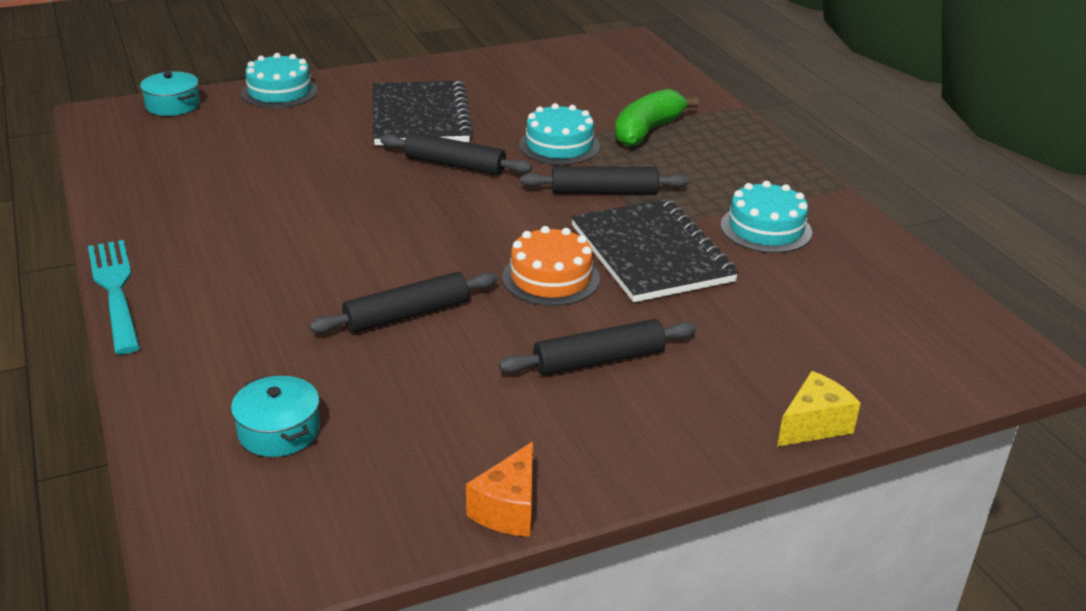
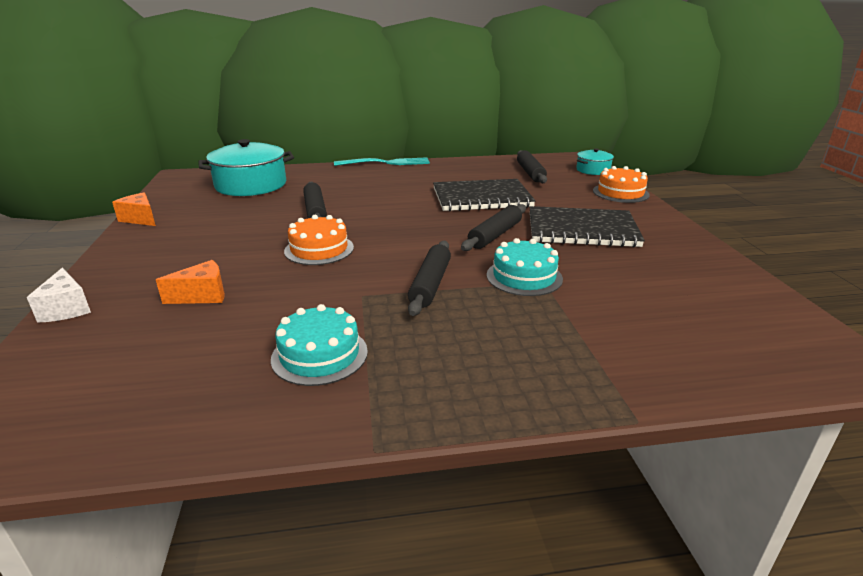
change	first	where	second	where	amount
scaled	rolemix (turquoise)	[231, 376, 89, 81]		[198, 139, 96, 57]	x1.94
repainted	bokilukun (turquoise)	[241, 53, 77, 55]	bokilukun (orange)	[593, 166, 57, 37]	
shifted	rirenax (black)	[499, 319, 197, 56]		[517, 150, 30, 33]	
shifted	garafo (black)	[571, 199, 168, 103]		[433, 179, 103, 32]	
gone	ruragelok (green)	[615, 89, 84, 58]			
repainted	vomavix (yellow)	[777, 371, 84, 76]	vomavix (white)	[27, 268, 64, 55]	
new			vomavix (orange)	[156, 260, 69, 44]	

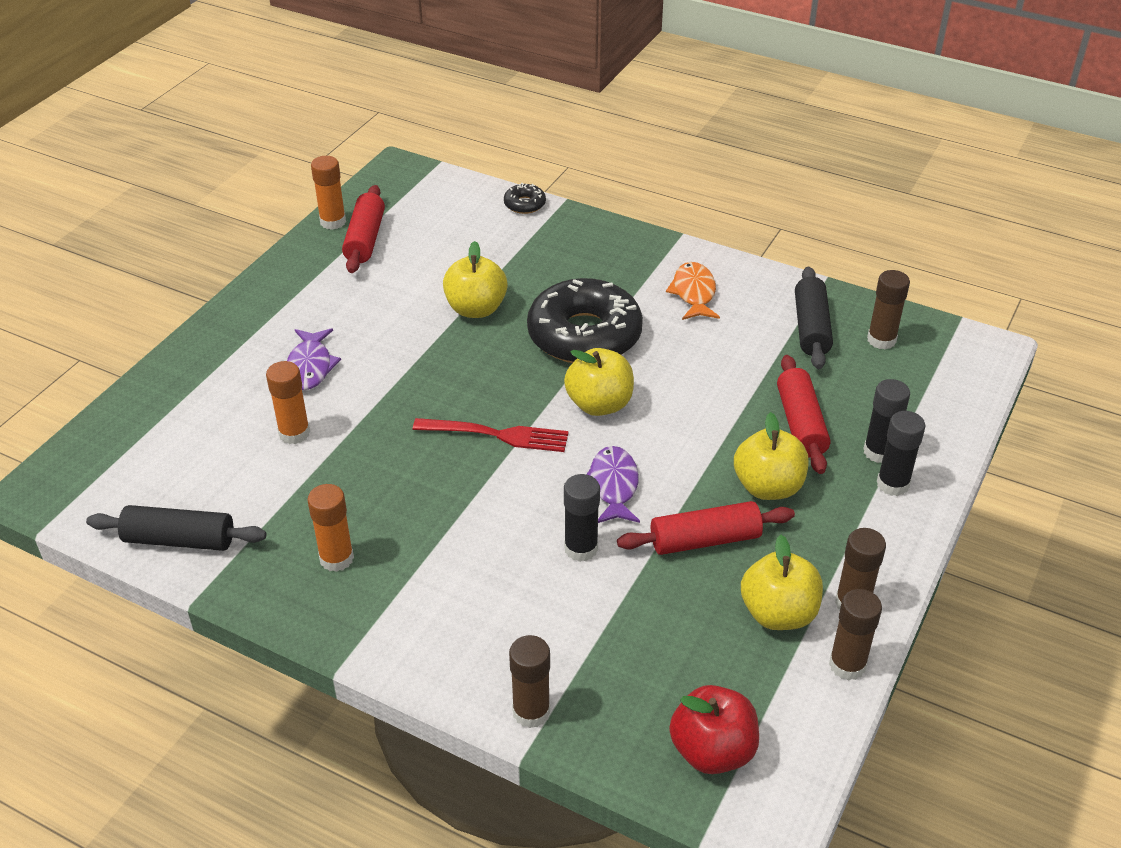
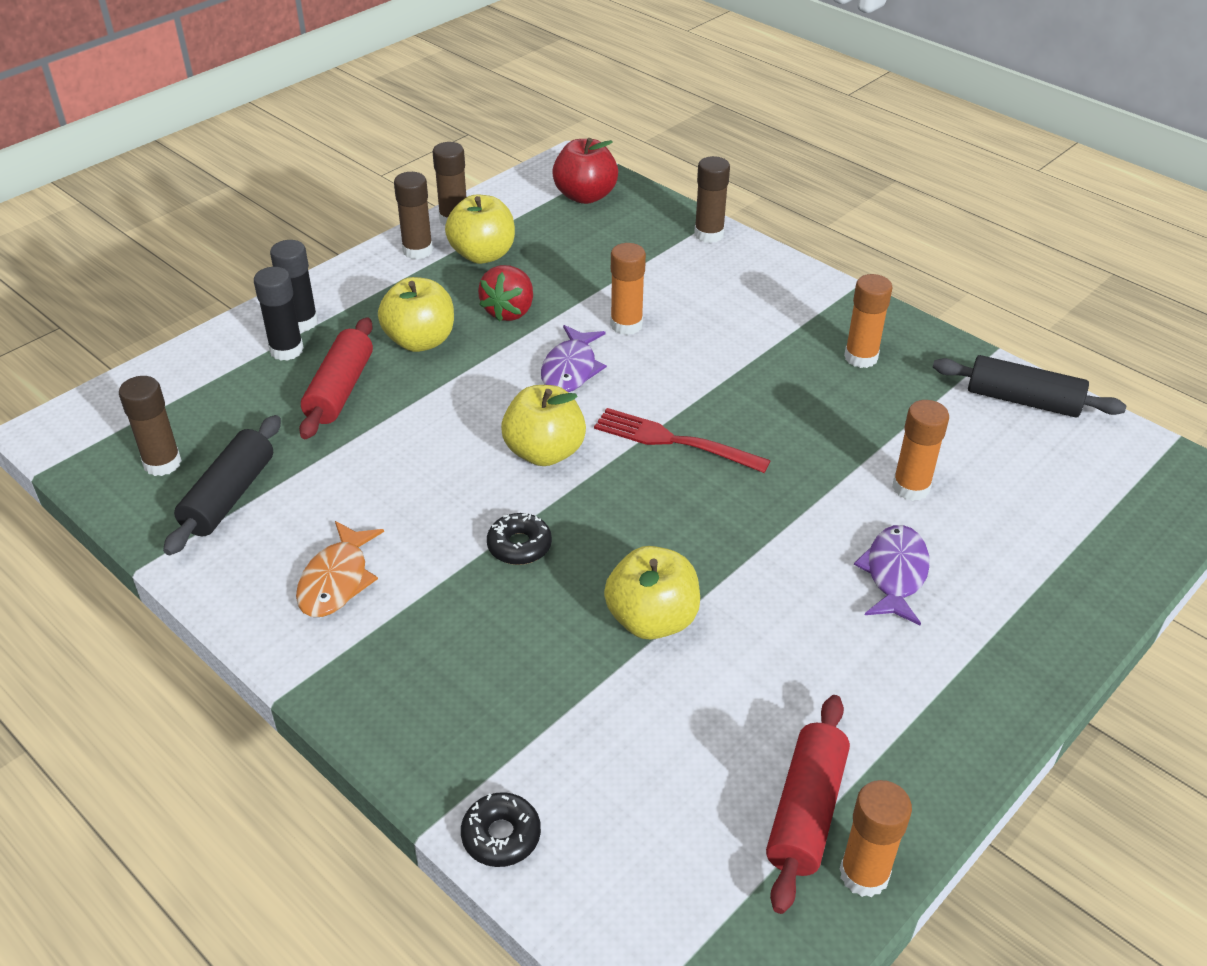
change	first	where	second	where	amount
scaled	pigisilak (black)	[527, 278, 116, 85]		[487, 513, 65, 52]	x0.41
repainted	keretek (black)	[564, 474, 36, 88]	keretek (orange)	[610, 243, 36, 92]	
swapped	rirenax (red)	[617, 501, 178, 54]	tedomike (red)	[478, 265, 55, 57]	

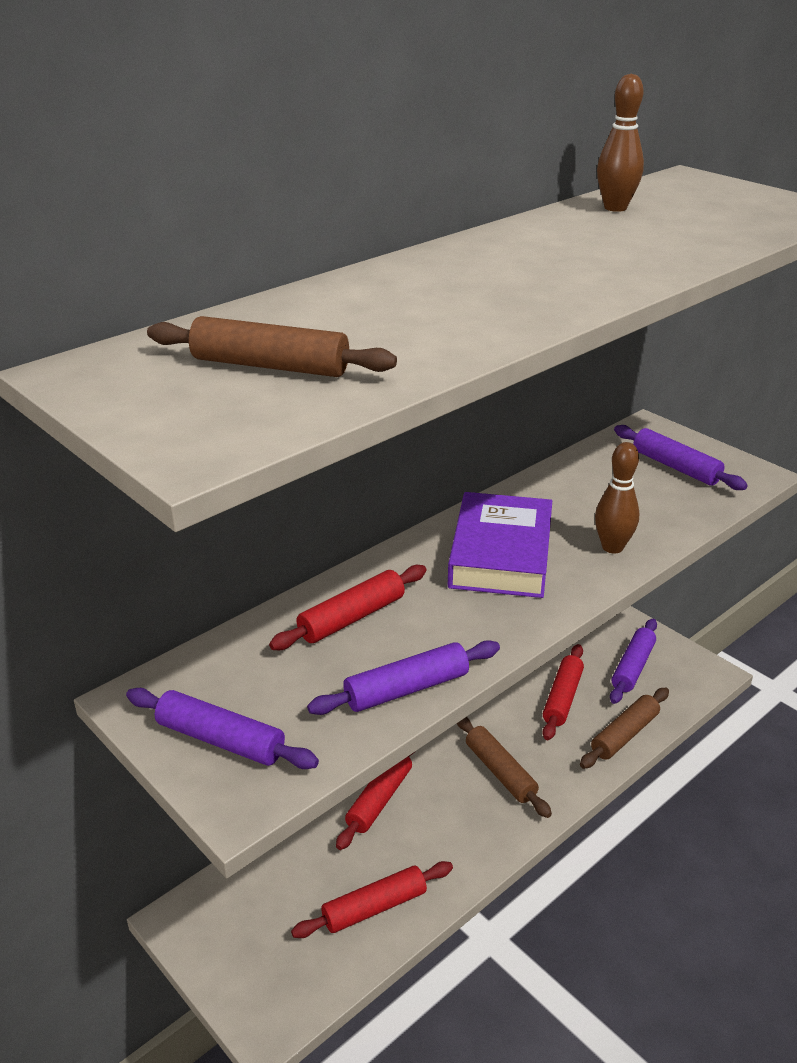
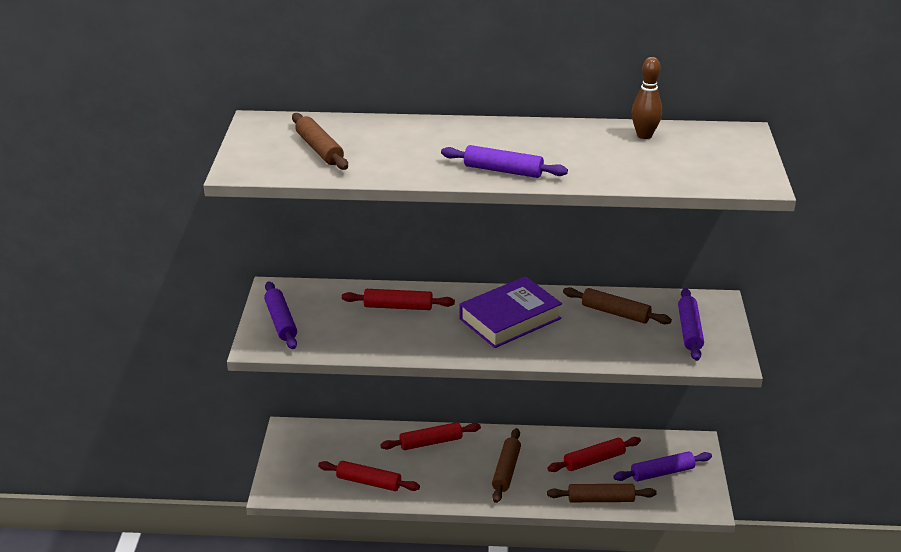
change	first	where	second	where	amount
shifted	rirenax (purple)	[307, 640, 193, 75]		[441, 145, 127, 33]	
gone	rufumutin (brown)	[595, 442, 44, 112]			
new			rirenax (brown)	[563, 287, 109, 37]	

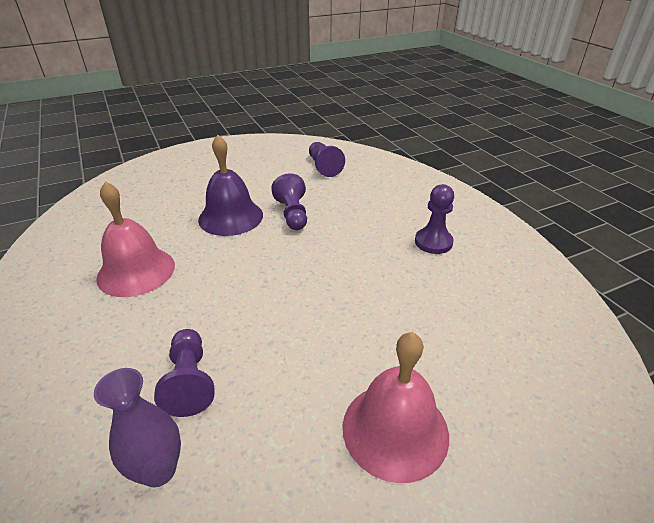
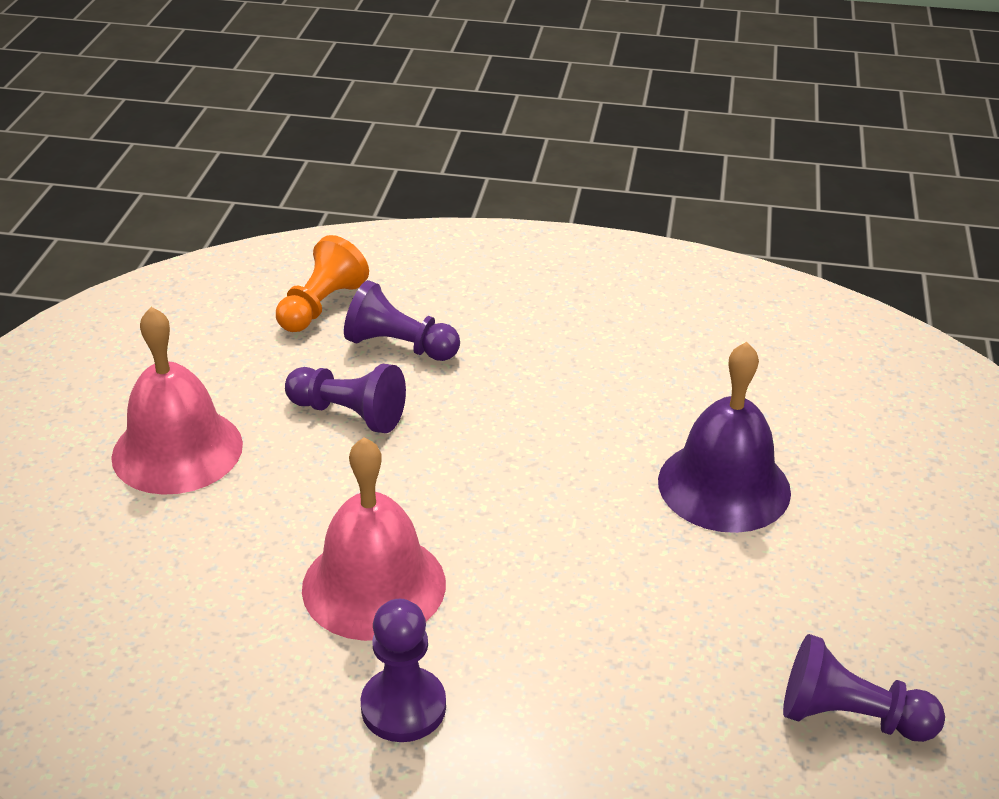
change	first	where	second	where	amount
swapped	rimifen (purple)	[94, 368, 87, 119]	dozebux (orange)	[276, 235, 93, 97]	
shifted	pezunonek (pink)	[96, 182, 79, 115]		[302, 437, 144, 204]	
shifted	dozebux (purple)	[271, 173, 36, 57]		[285, 364, 121, 69]	

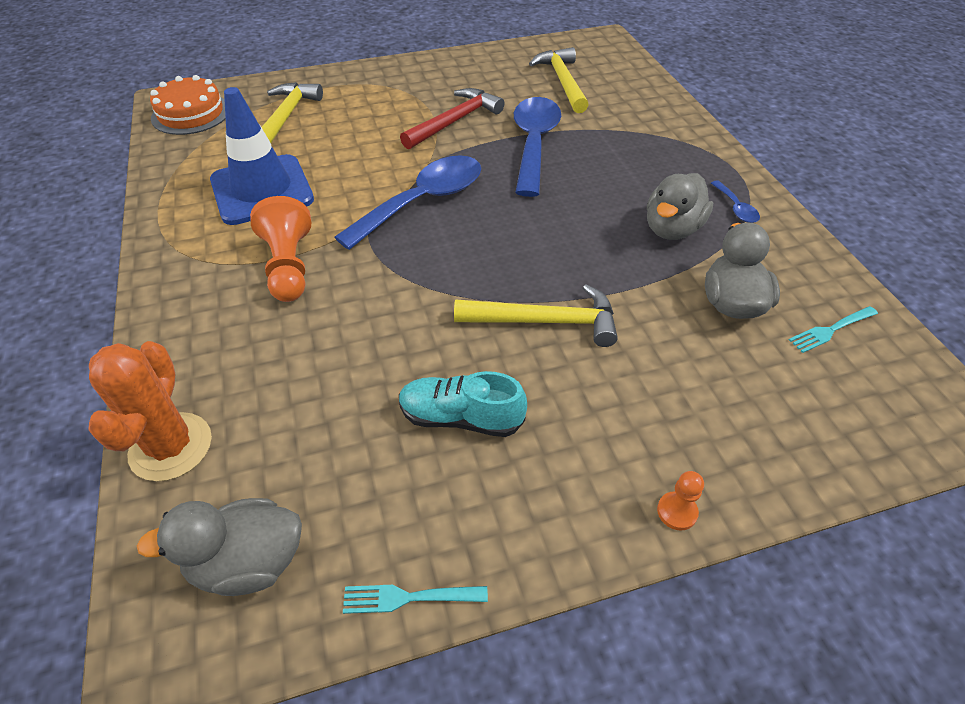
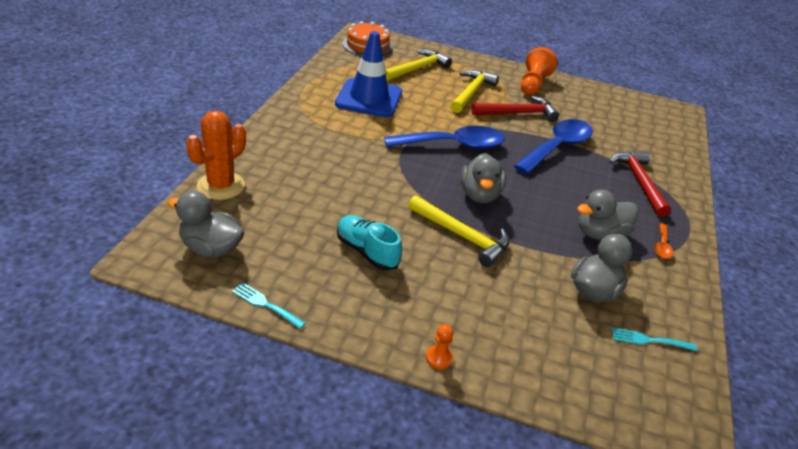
change	first	where	second	where	amount
shifted	dozebux (orange)	[250, 196, 61, 106]		[521, 47, 37, 48]	
shifted	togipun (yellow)	[529, 47, 60, 66]		[450, 70, 49, 43]	
repainted	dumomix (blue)	[711, 181, 49, 42]	dumomix (orange)	[654, 223, 20, 36]	
new			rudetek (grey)	[461, 153, 45, 50]	
new			togipun (red)	[609, 151, 62, 66]	

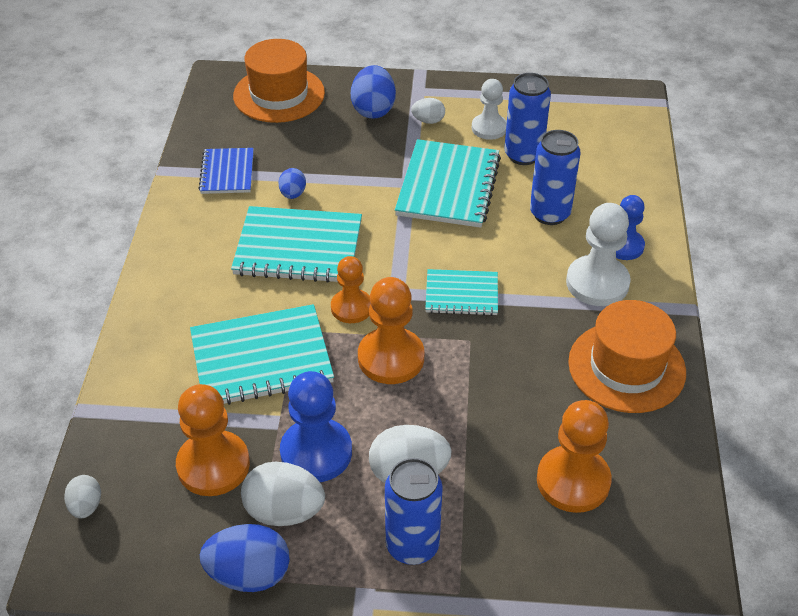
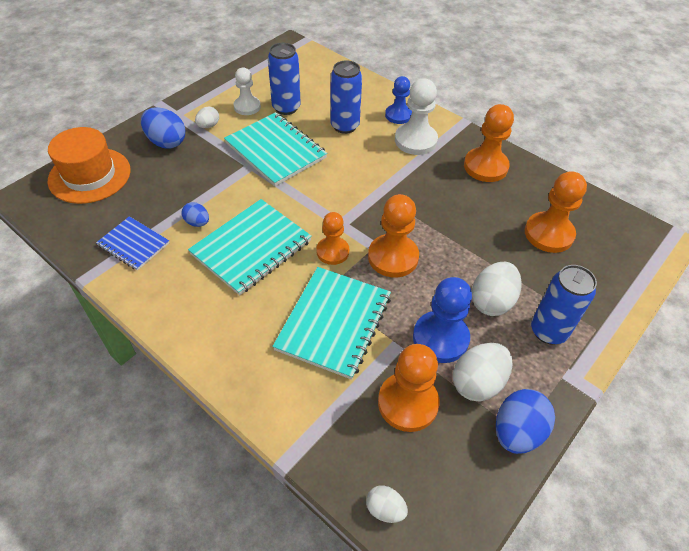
change	first	where	second	where	amount
gone	garafo (turquoise)	[425, 269, 73, 47]			
swapped	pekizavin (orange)	[568, 300, 118, 113]	dozebux (orange)	[464, 104, 50, 78]	

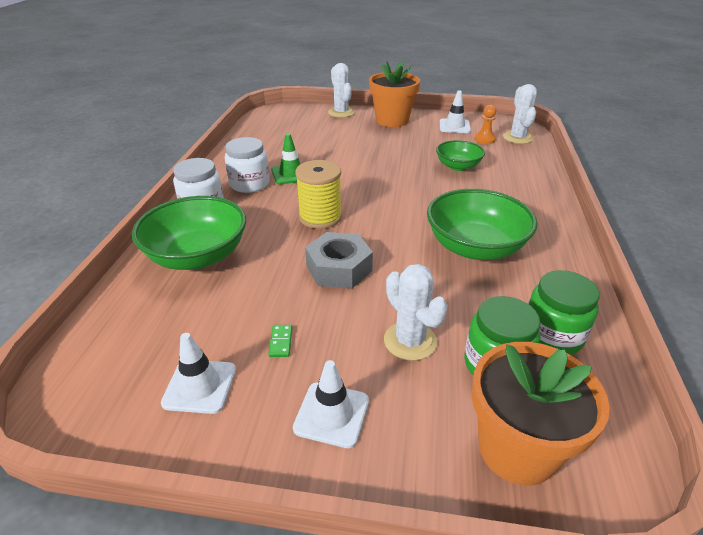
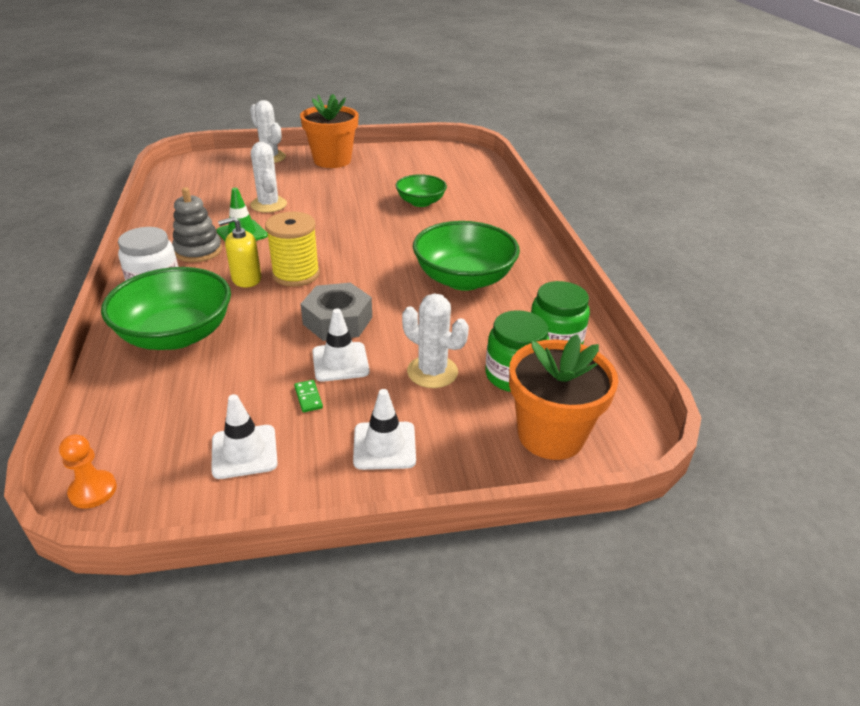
change	first	where	second	where	amount
swapped	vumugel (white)	[225, 137, 45, 56]	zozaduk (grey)	[172, 187, 50, 75]	
shifted	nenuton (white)	[440, 91, 31, 42]		[312, 309, 58, 73]	
shifted	dozebux (orange)	[474, 105, 22, 39]		[59, 434, 58, 75]	
shifted	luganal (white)	[503, 84, 34, 60]		[250, 142, 37, 71]	
new			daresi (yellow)	[218, 217, 43, 71]	

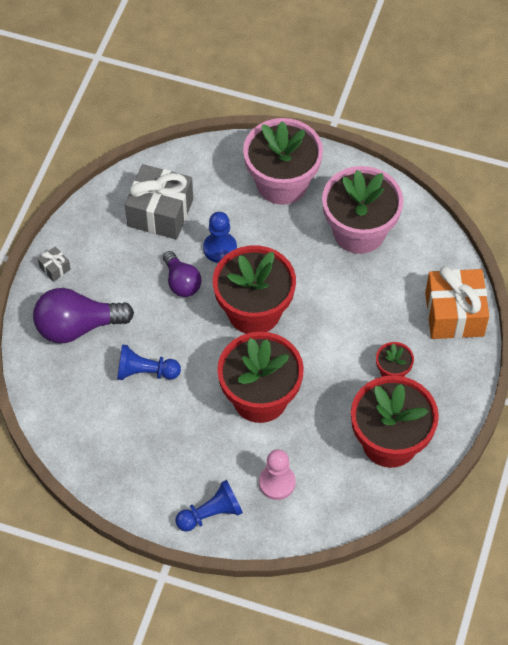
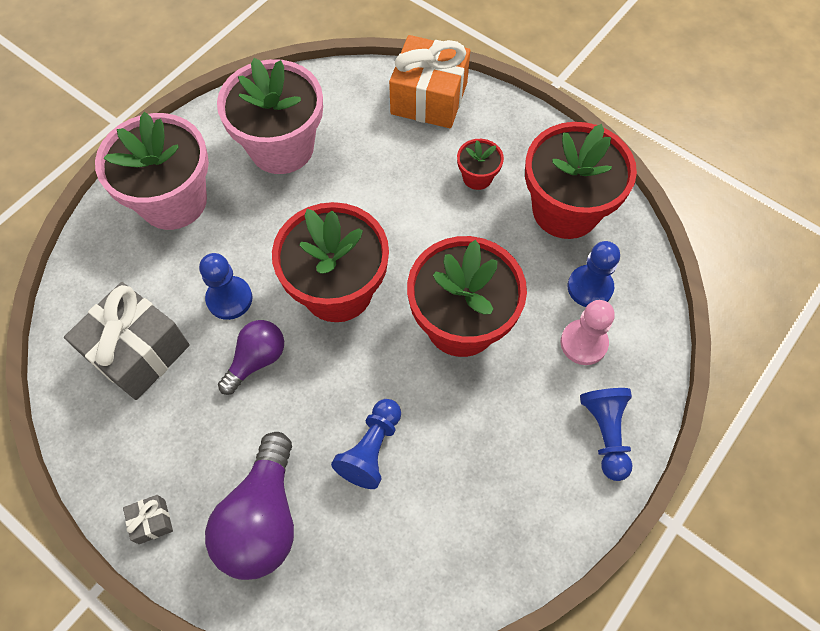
change	first	where	second	where	amount
rotated	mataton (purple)	[163, 251, 38, 46]		[218, 320, 66, 75]	45 degrees counterclockwise
new			dozebux (blue)	[567, 241, 53, 66]	

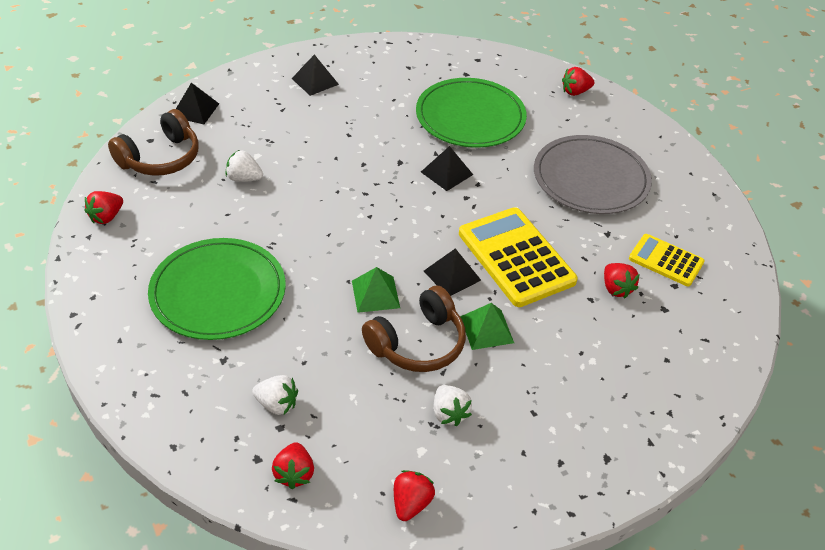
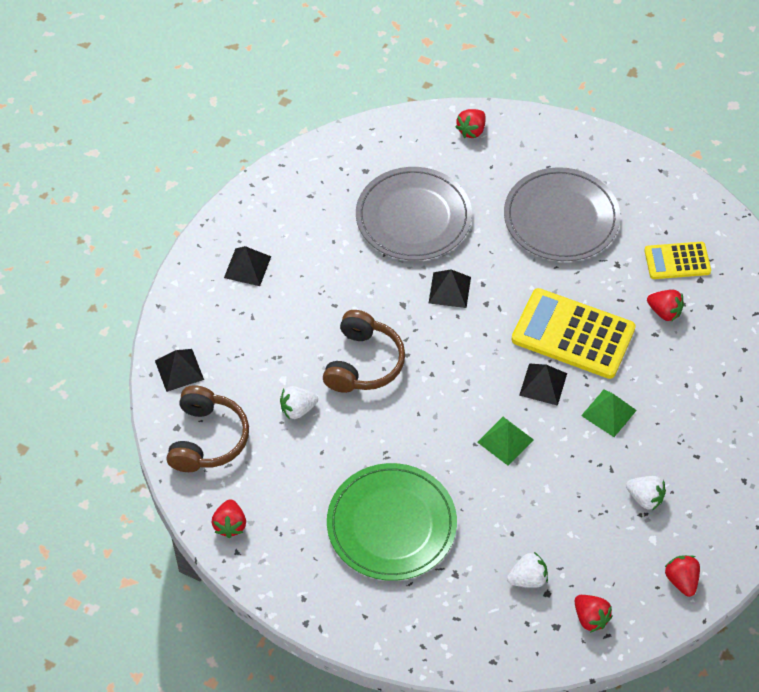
change	first	where	second	where	amount
shifted	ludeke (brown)	[362, 286, 104, 86]		[323, 310, 82, 83]	
repainted	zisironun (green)	[416, 78, 111, 70]	zisironun (grey)	[356, 167, 116, 94]	

